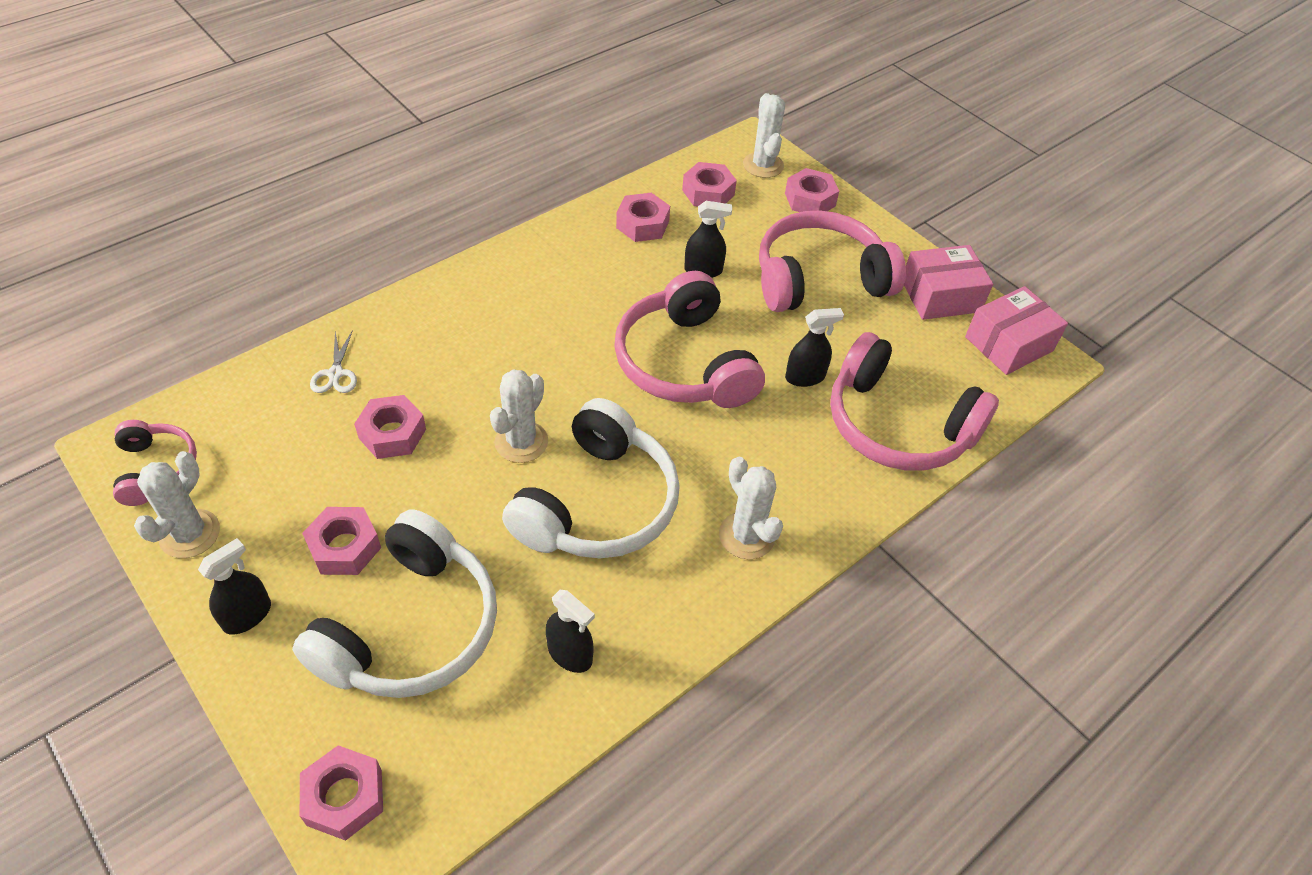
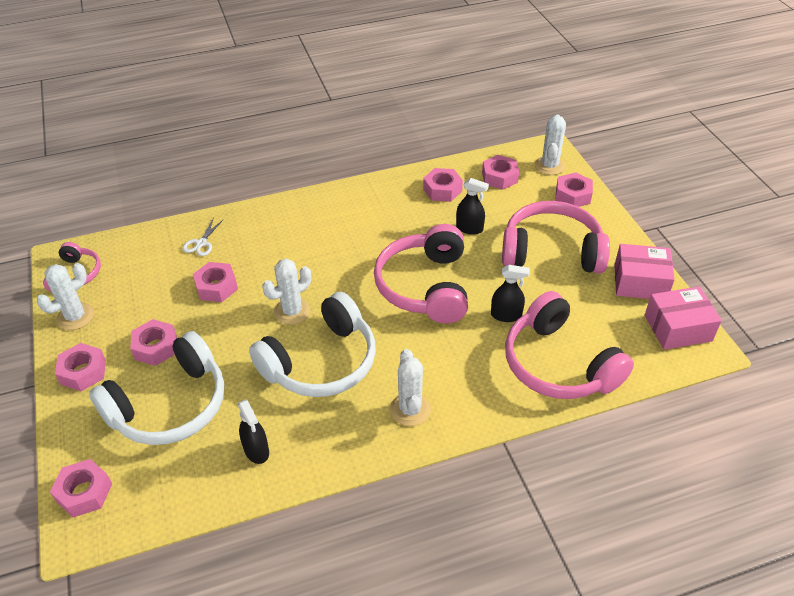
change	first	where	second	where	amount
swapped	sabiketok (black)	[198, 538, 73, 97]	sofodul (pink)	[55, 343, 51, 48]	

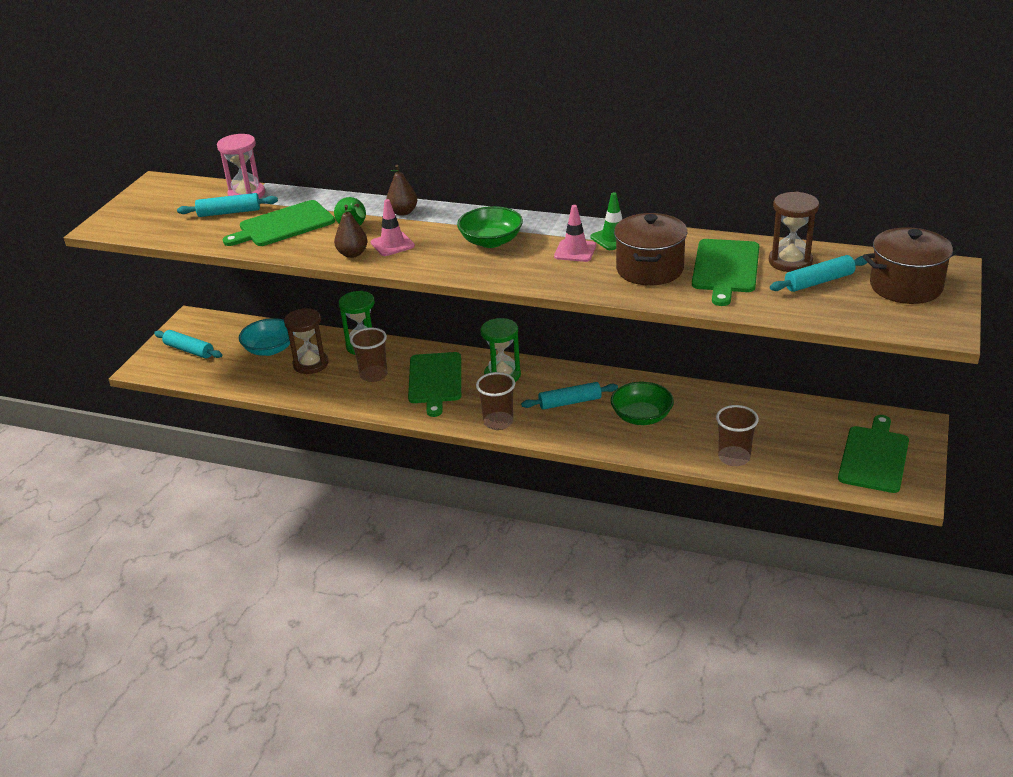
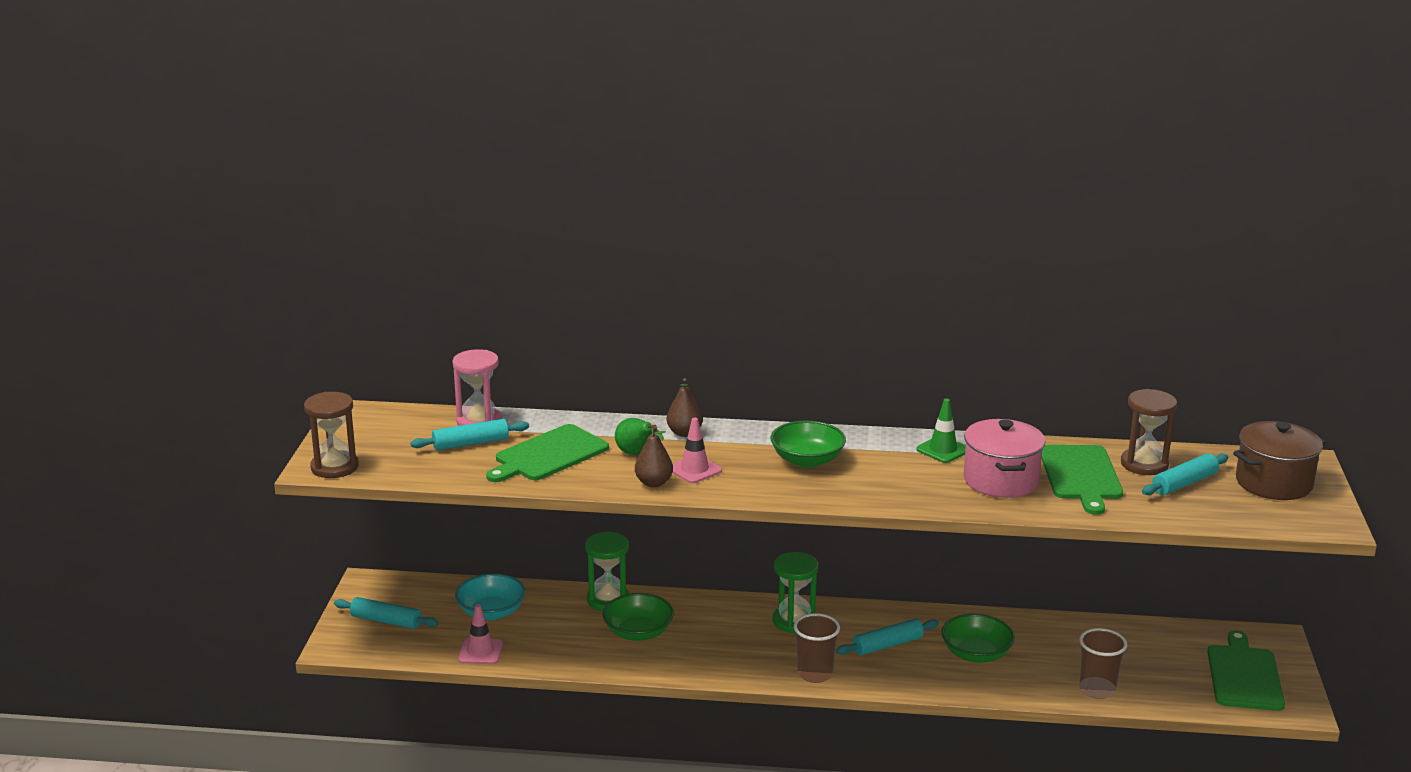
change	first	where	second	where	amount
shifted	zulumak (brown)	[284, 308, 45, 66]		[304, 392, 55, 86]	
swapped	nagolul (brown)	[350, 328, 38, 54]	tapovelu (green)	[603, 593, 71, 48]	
gone	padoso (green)	[408, 352, 53, 65]			
shifted	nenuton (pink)	[554, 205, 42, 57]		[458, 604, 45, 60]	
repainted	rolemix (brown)	[614, 213, 73, 72]	rolemix (pink)	[964, 419, 81, 79]	

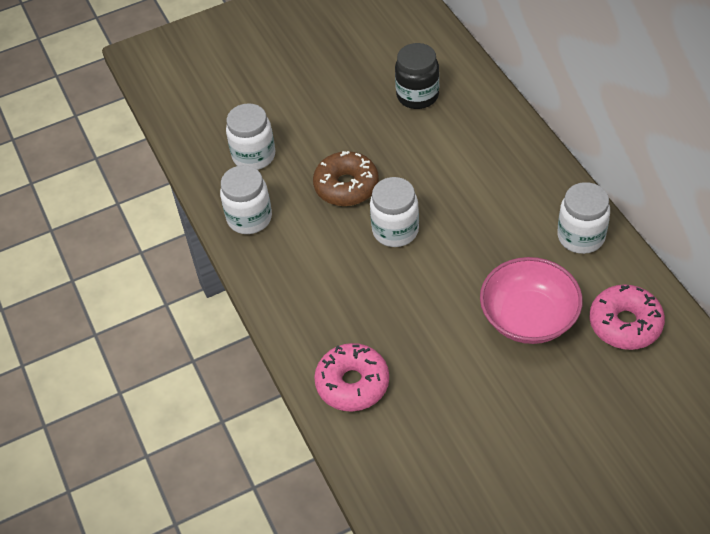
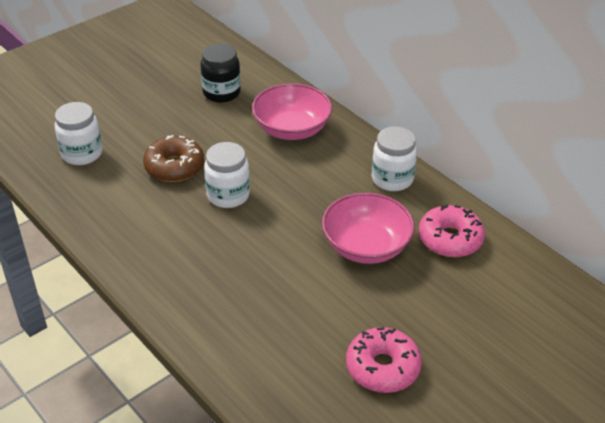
change	first	where	second	where	amount
gone	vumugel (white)	[220, 165, 52, 69]			
shifted	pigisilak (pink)	[314, 343, 75, 69]		[346, 327, 76, 66]	
new			tapovelu (pink)	[252, 83, 80, 57]	

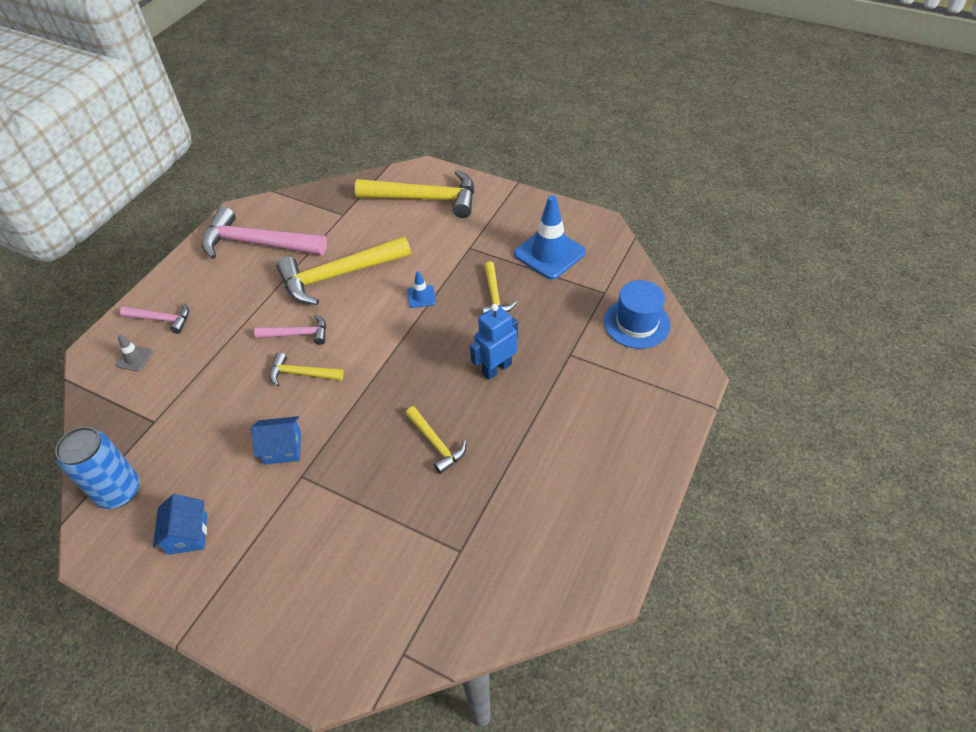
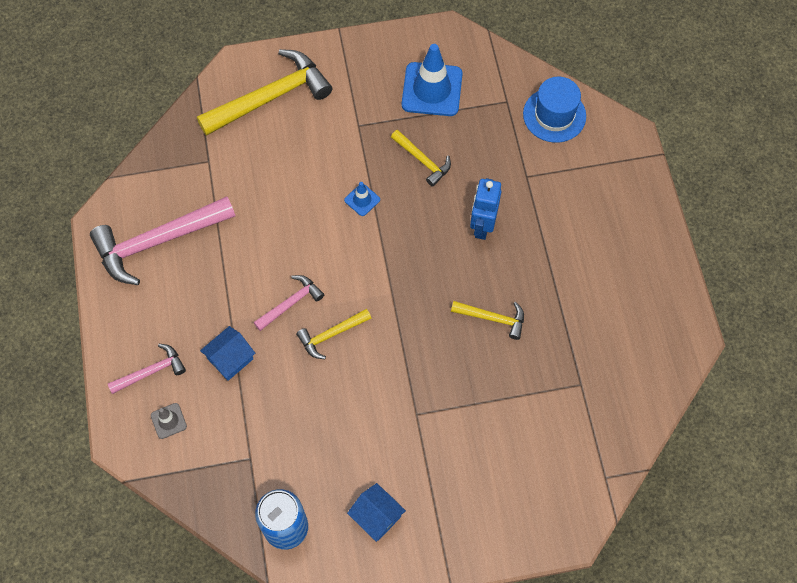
change	first	where	second	where	amount
shifted	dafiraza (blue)	[251, 416, 50, 49]		[200, 326, 55, 55]	
gone	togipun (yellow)	[276, 236, 135, 69]			

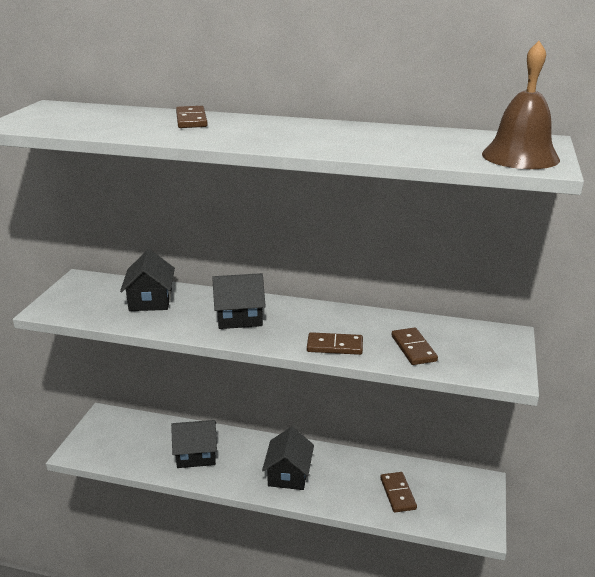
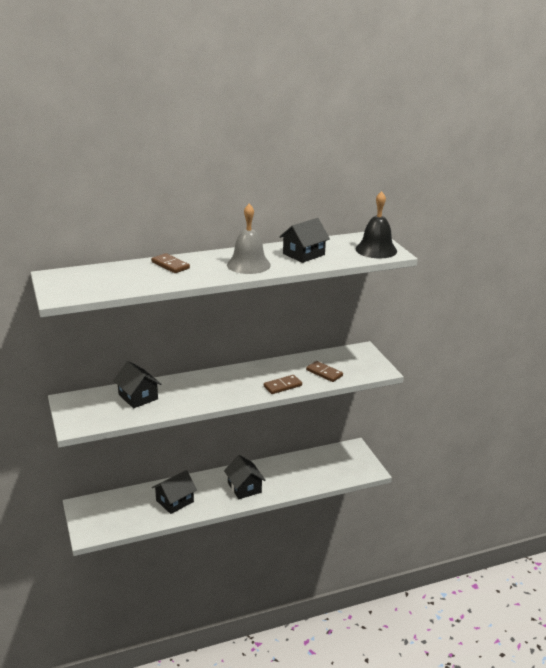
change	first	where	second	where	amount
shifted	dafiraza (black)	[212, 273, 54, 56]		[279, 218, 51, 45]	
gone	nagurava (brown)	[380, 472, 37, 41]			
repainted	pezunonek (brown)	[482, 41, 78, 128]	pezunonek (black)	[356, 191, 41, 67]	
new			pezunonek (grey)	[227, 204, 44, 70]	

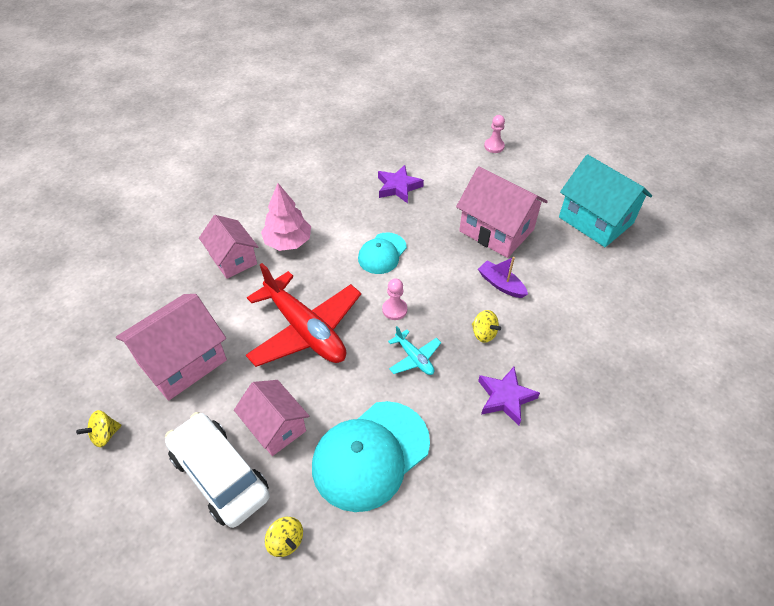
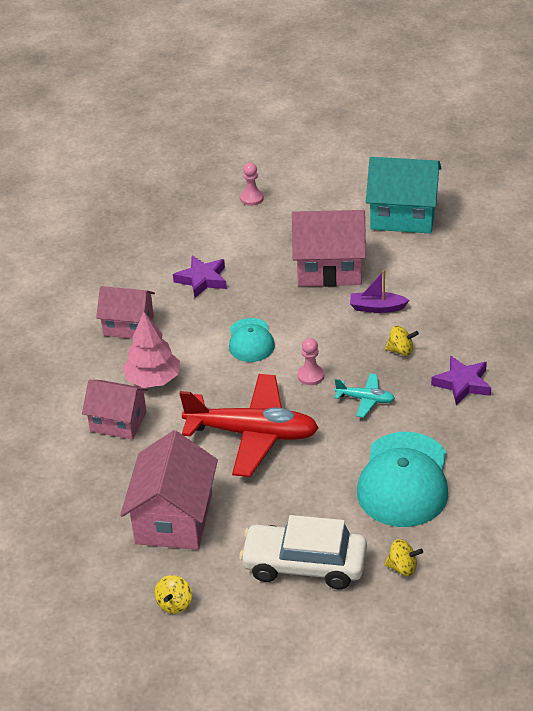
change	first	where	second	where	amount
shifted	dafiraza (pink)	[234, 380, 75, 76]		[96, 286, 59, 53]	

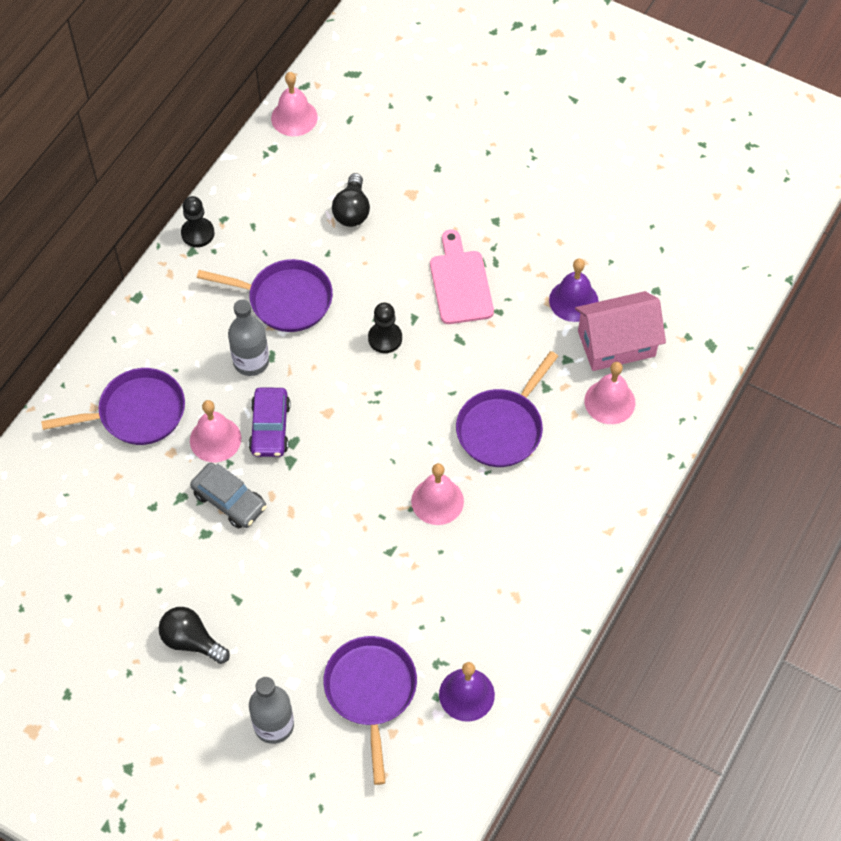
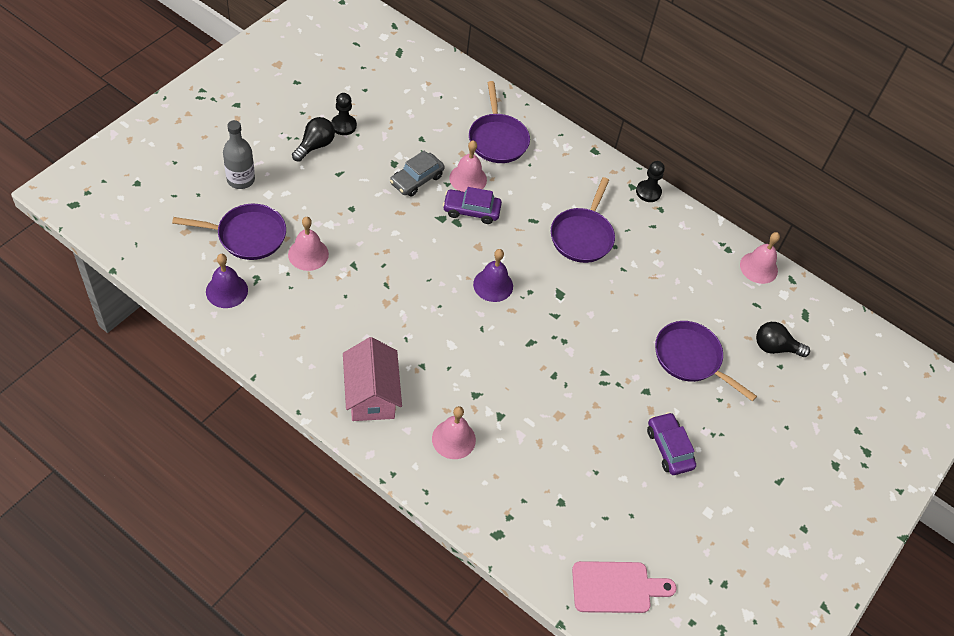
change	first	where	second	where	amount
gone	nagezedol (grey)	[228, 299, 41, 77]			
shifted	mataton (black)	[332, 173, 38, 54]		[756, 322, 54, 35]	
shifted	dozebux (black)	[368, 302, 34, 51]		[331, 93, 26, 42]	
shifted	pezunonek (pink)	[411, 463, 53, 62]		[288, 217, 41, 54]	
shifted	padoso (pink)	[430, 229, 64, 95]		[572, 561, 105, 52]	
shifted	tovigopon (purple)	[456, 351, 102, 116]		[655, 321, 102, 81]	
shifted	pezunonek (purple)	[549, 259, 50, 63]		[473, 249, 40, 53]	
shifted	dafiraza (pink)	[575, 291, 91, 80]		[343, 337, 59, 84]	
new			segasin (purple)	[647, 412, 49, 63]	

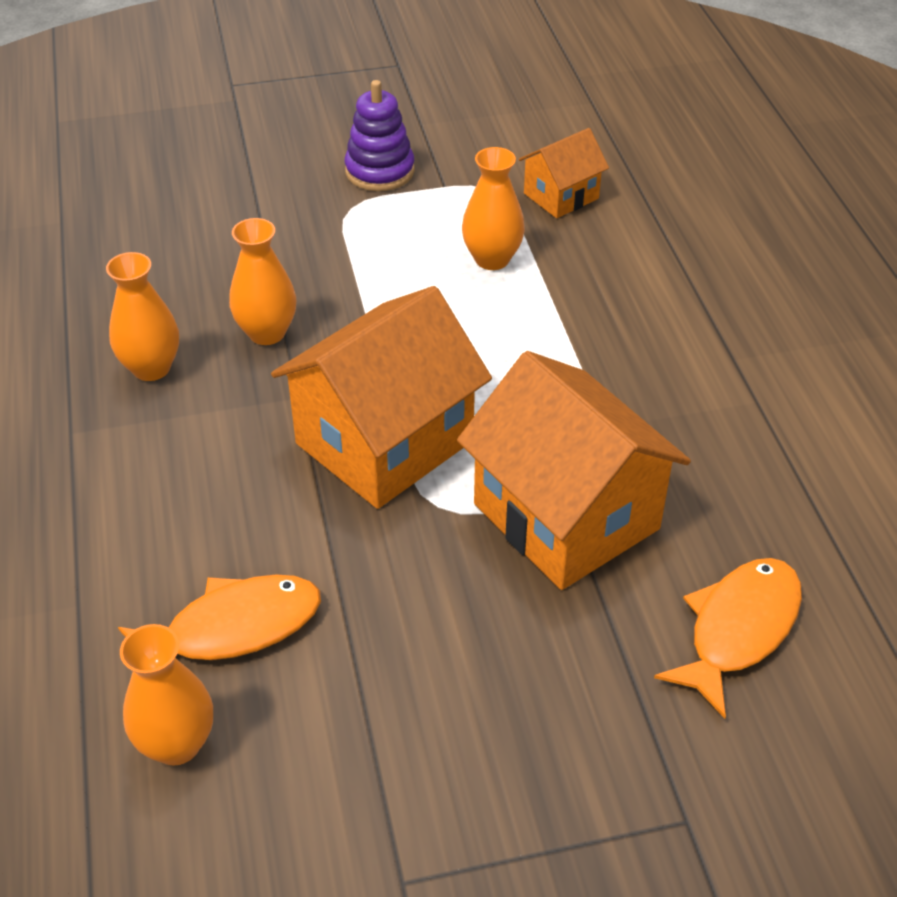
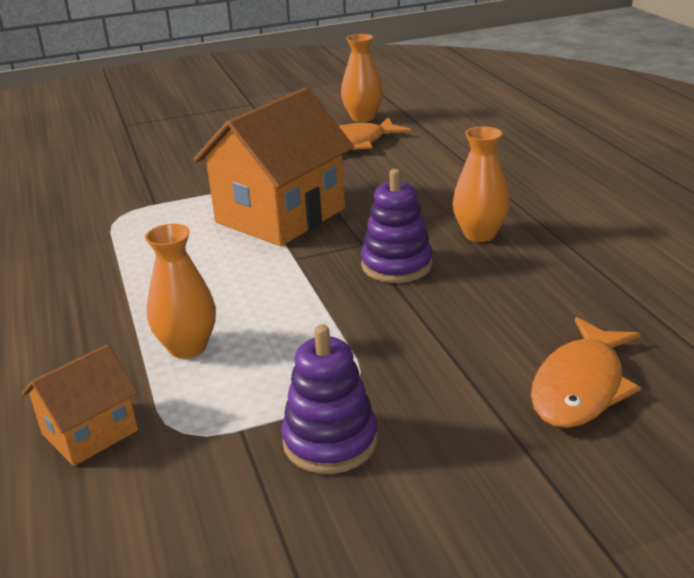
change	first	where	second	where	amount
swapped	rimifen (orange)	[229, 218, 67, 127]	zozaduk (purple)	[361, 169, 72, 114]	
gone	dafiraza (orange)	[457, 351, 234, 239]			
shifted	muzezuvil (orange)	[654, 558, 148, 161]		[531, 317, 110, 111]	

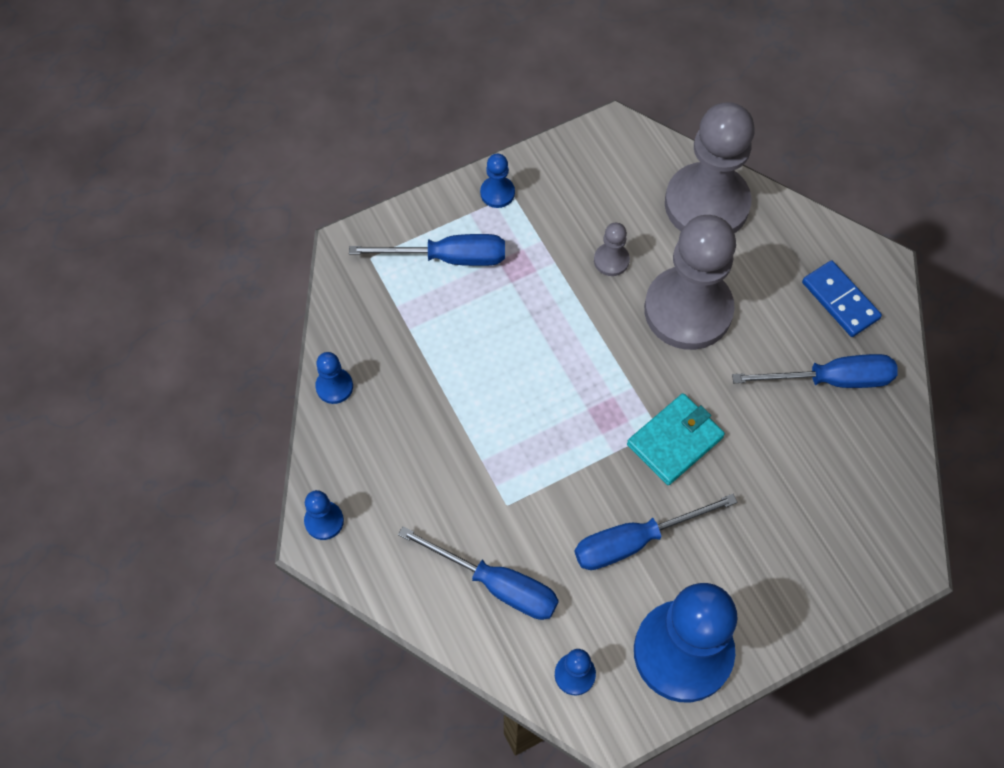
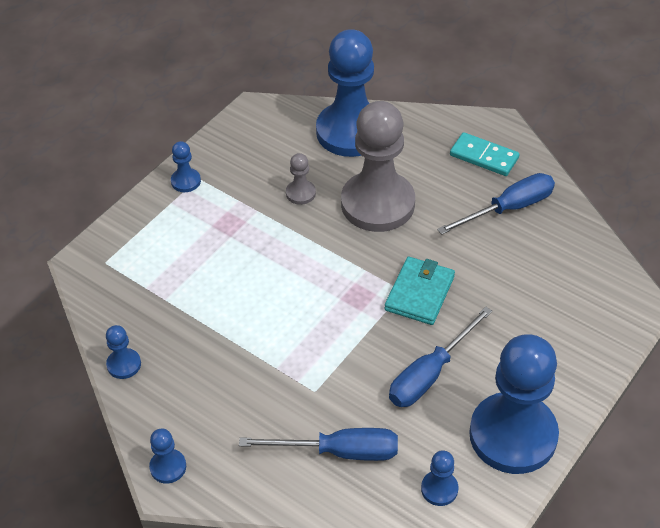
change	first	where	second	where	amount
gone	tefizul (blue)	[349, 234, 156, 32]			
repainted	dozebux (grey)	[665, 102, 90, 132]	dozebux (blue)	[316, 29, 58, 128]	
repainted	nagurava (blue)	[802, 260, 80, 77]	nagurava (turquoise)	[450, 132, 69, 44]	

